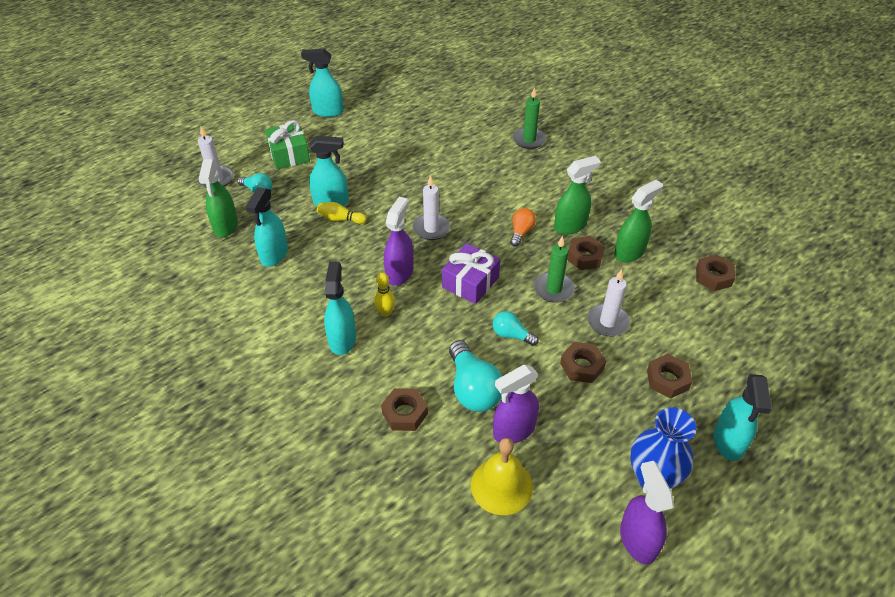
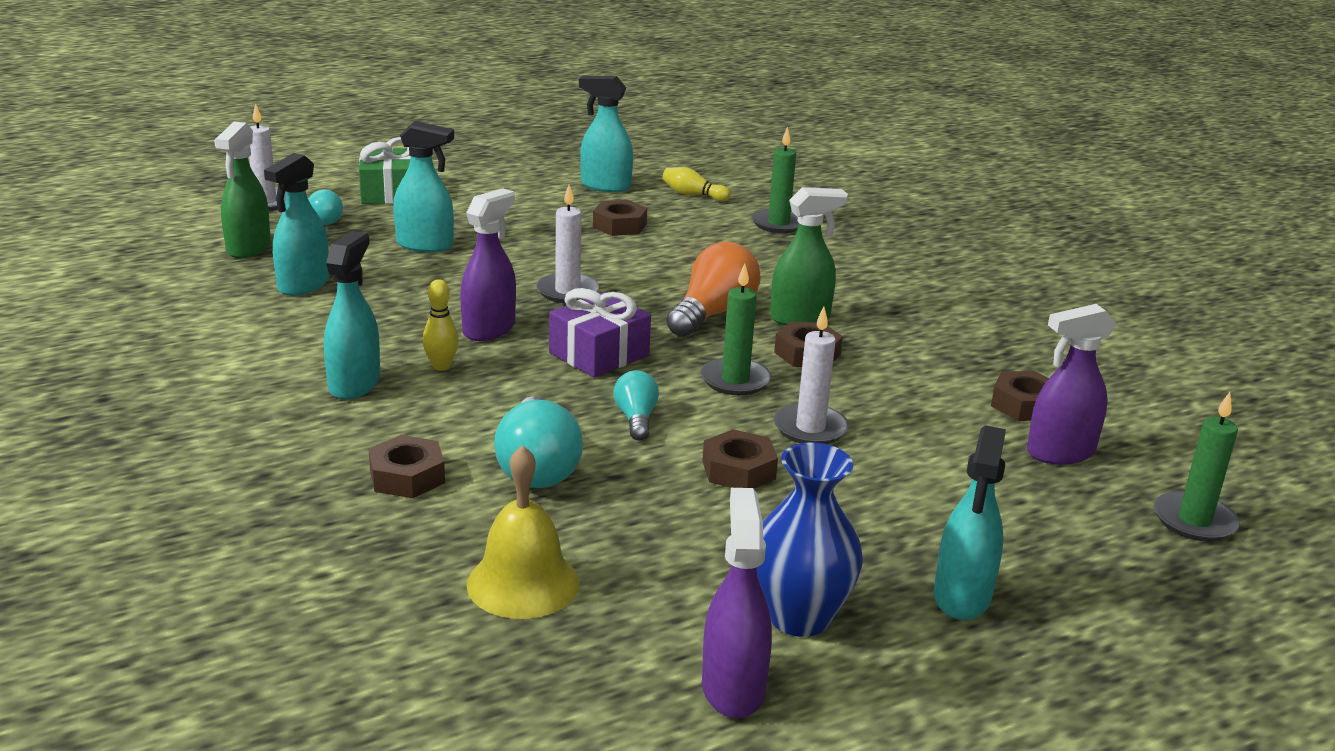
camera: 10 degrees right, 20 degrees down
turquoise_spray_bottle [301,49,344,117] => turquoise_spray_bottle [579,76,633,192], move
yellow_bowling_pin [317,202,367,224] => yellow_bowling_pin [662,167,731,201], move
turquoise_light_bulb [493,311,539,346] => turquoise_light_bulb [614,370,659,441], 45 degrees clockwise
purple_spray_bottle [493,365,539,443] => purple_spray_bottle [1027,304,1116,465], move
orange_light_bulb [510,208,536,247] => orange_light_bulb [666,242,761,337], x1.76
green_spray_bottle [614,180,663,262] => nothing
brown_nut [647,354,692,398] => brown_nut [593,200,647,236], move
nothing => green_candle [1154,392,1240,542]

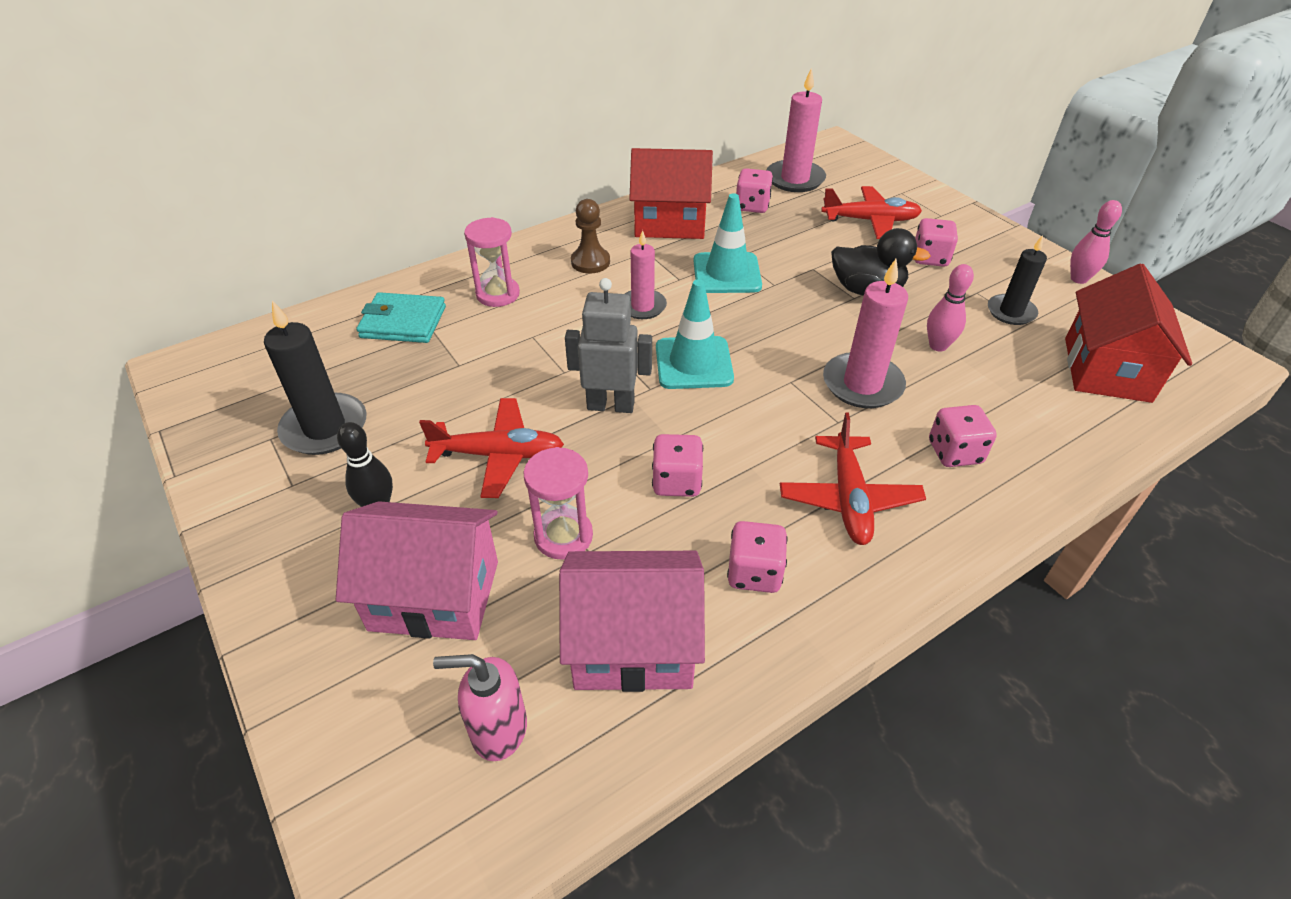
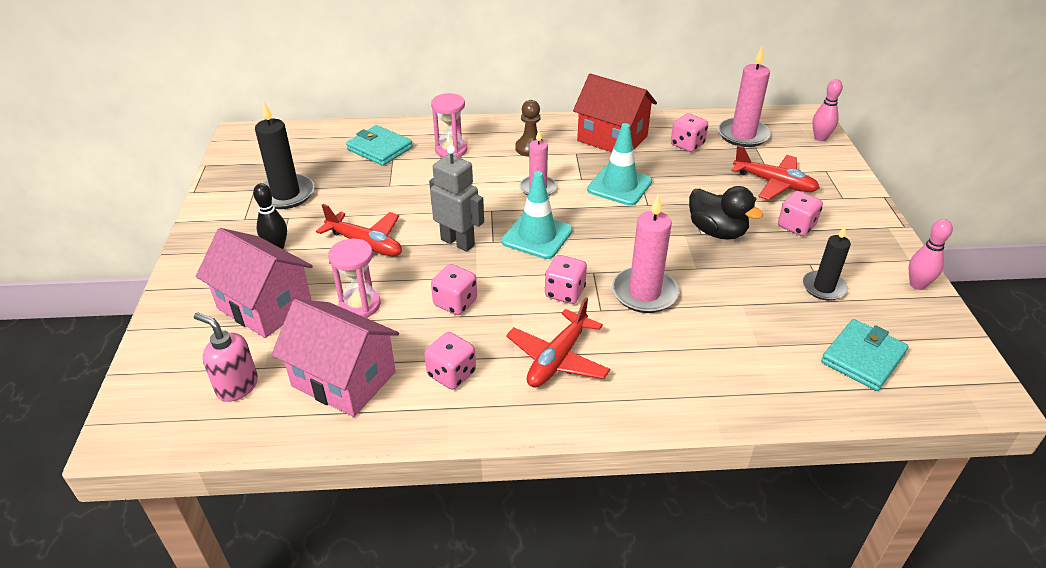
camera: 30 degrees right, 5 degrees down
pink_bowling_pin [927,264,974,352] => pink_bowling_pin [812,79,843,141], move
pink_dice [929,405,997,467] => pink_dice [545,255,587,304], move
red_house [1065,263,1192,403] => turquoise_wallet [821,319,908,391]

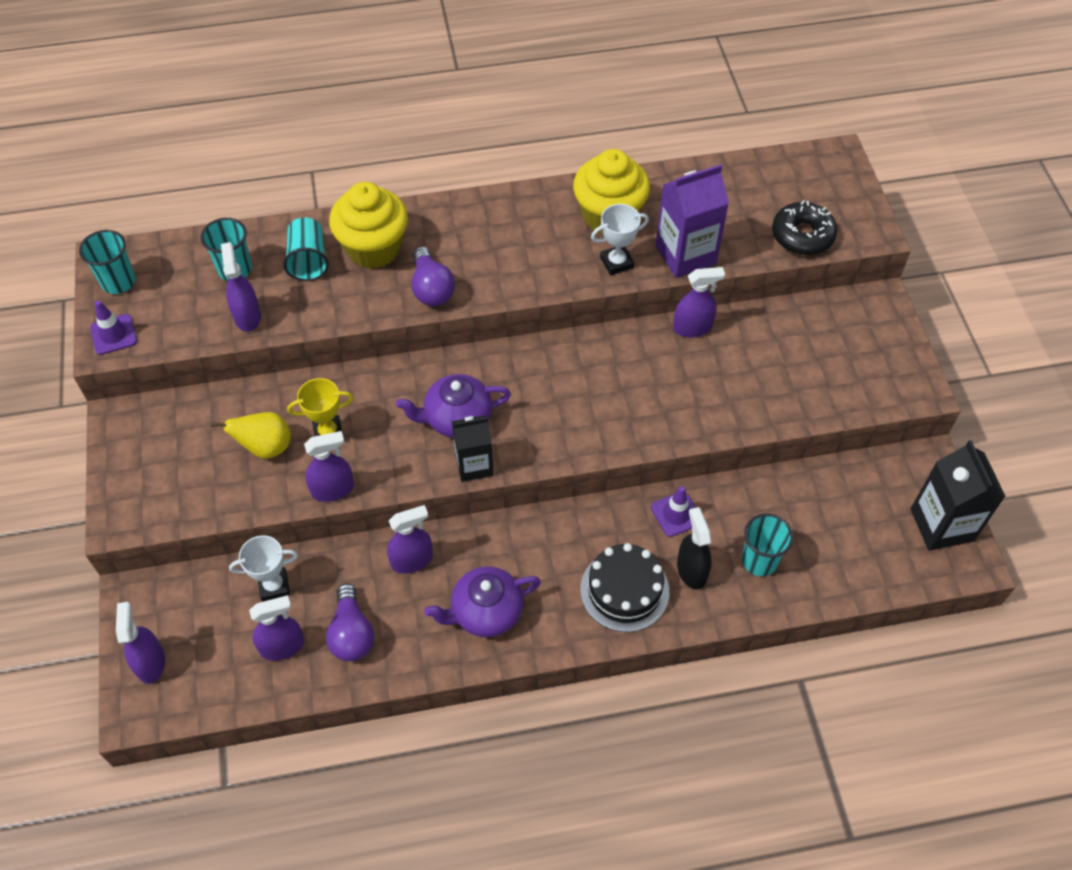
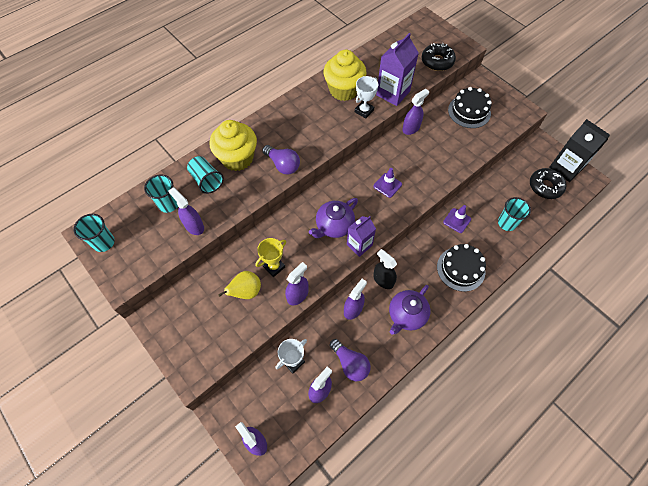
camera: 30 degrees left, 5 degrees up
purple_traffic_cone [90,300,137,355] => purple_traffic_cone [373,168,402,198], move
black_carton [452,415,493,482] => purple_carton [347,216,376,257]
black_spray_bottle [677,507,712,589] => black_spray_bottle [373,249,397,289], move
nothing => black_cake [448,87,492,128]
nothing => black_donut [530,168,567,199]

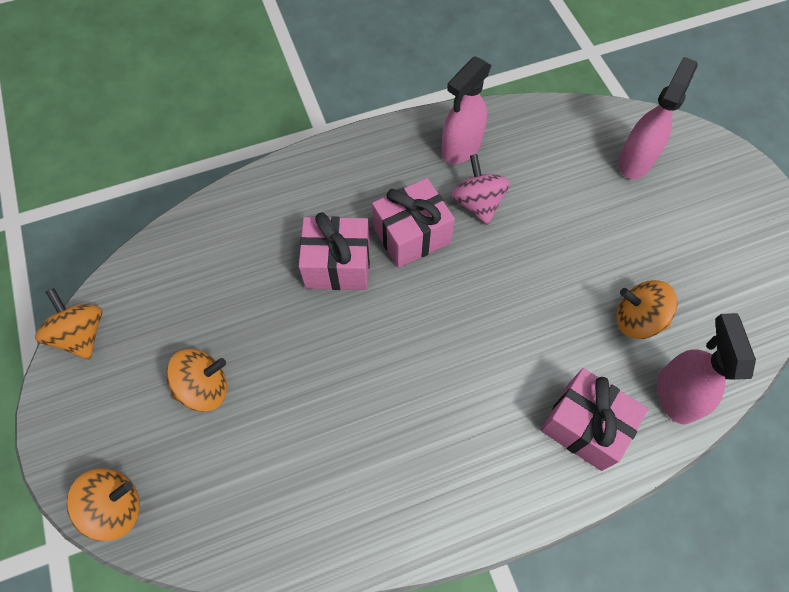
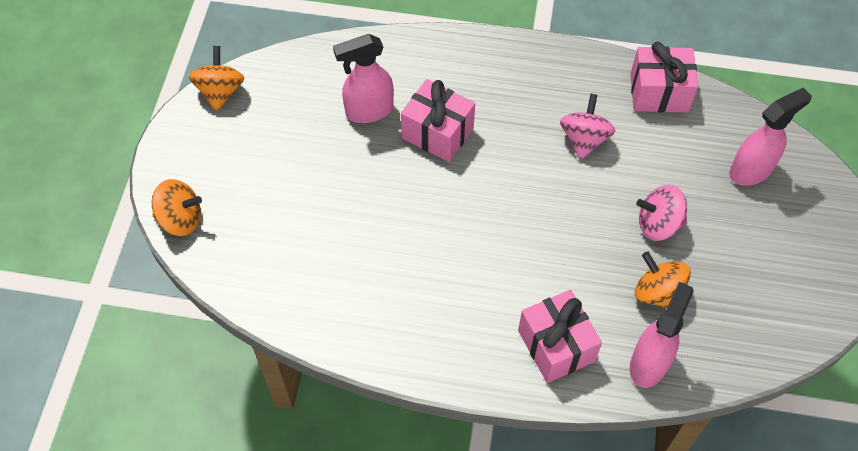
camera: 30 degrees right, 5 degrees down
orange_spinning_top [166,349,227,412] => nothing
pink_gift [372,178,455,268] => pink_gift [630,42,698,113], move
pink_spray_bottle [441,56,492,164] => pink_spray_bottle [333,34,394,123], move
nothing => pink_spinning_top [636,185,687,241]

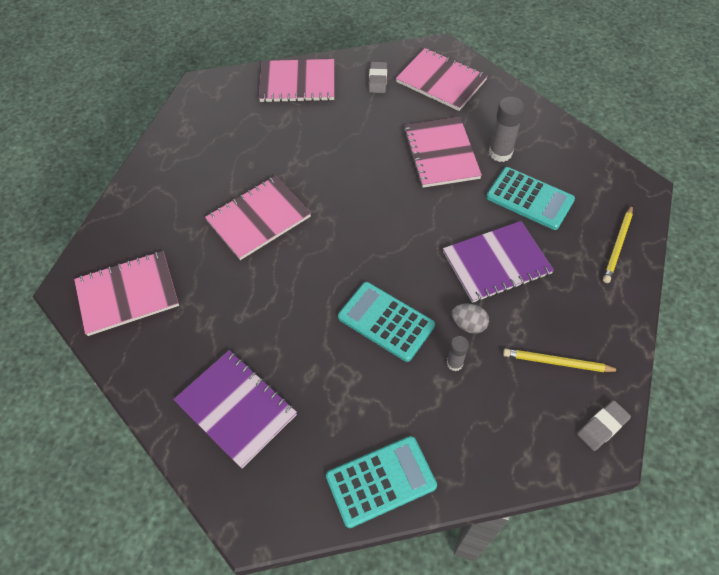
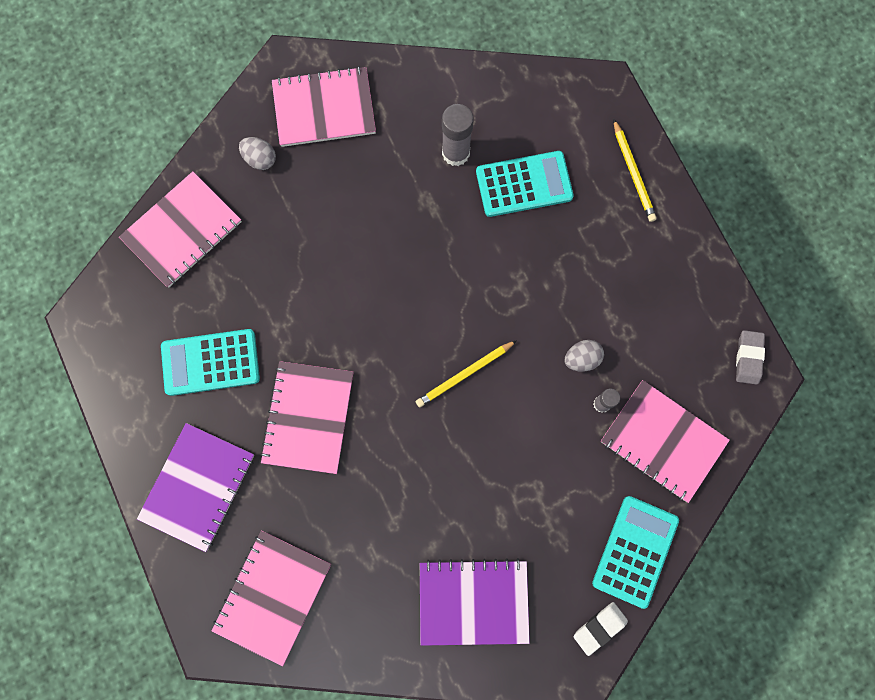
camera: 45 degrees left, 20 degrees up
turquoise_calculator [338,282,435,362] => turquoise_calculator [161,329,260,396], move
grey_eraser [369,62,387,93] => grey_egg [239,137,276,170]
pink_notebook [404,117,482,188] => pink_notebook [600,380,730,503], move
purple_notebook [443,221,554,303] => purple_notebook [137,423,254,552], move
yellow_pencil [503,349,620,372] => yellow_pencil [415,340,517,407], move
nothing => white_eraser [574,602,628,656]

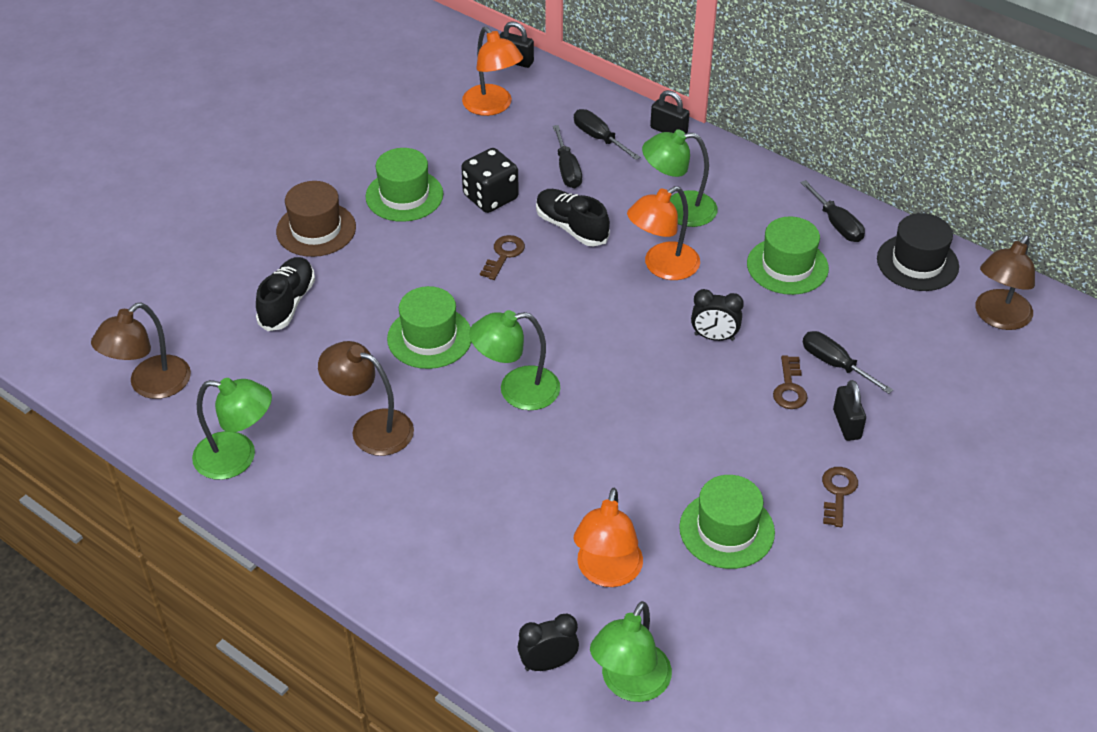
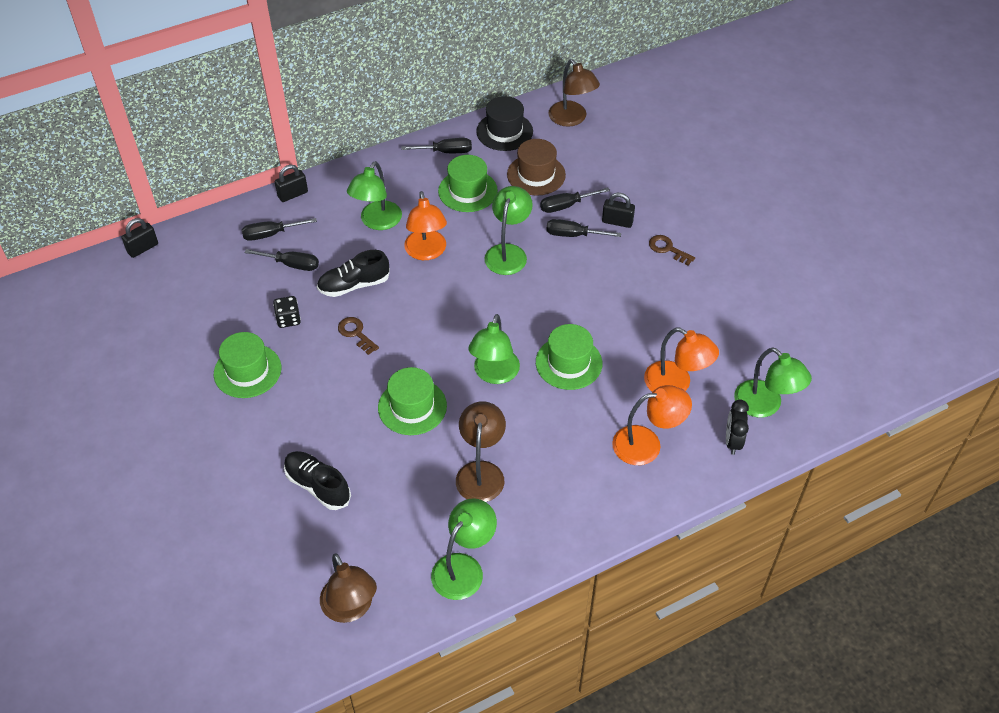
camera: 65 degrees left, 5 degrees up
brown_hat [276,181,356,257] => brown_hat [507,139,566,196], move
brown_lamp [318,341,414,456] => brown_lamp [456,401,506,502], 135 degrees clockwise
black_dice [461,148,519,213] => black_dice [273,296,301,328], x0.63
orange_lamp [462,27,523,116] => orange_lamp [612,385,692,465], move
green_hat [679,475,775,569] => green_hat [536,324,602,390], move
black_clock [691,289,744,341] => green_lamp [484,186,533,275]
brown_key [773,355,807,409] => black_screwdriver [546,219,621,237]

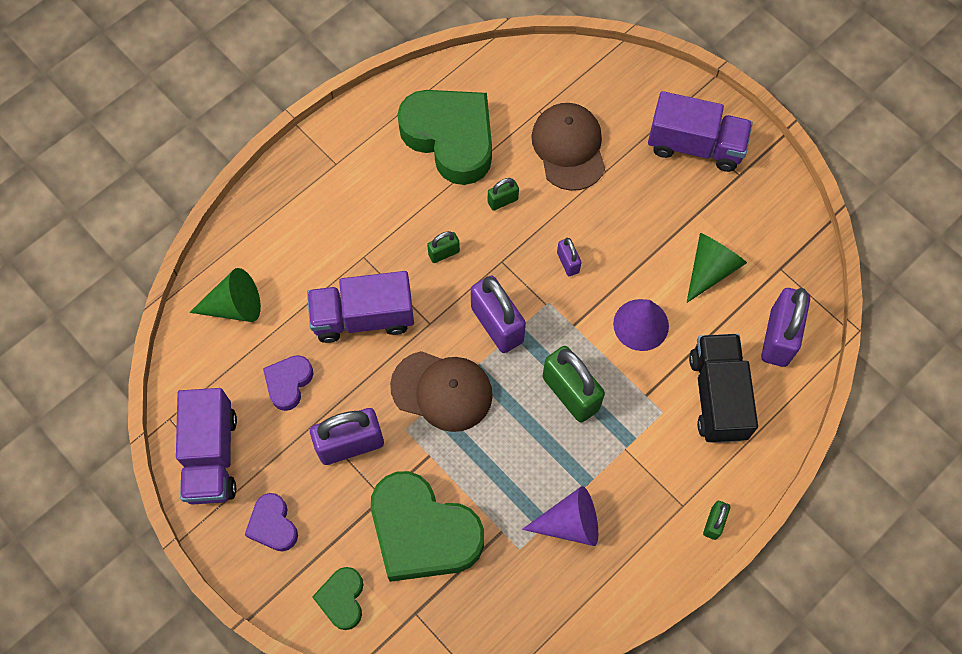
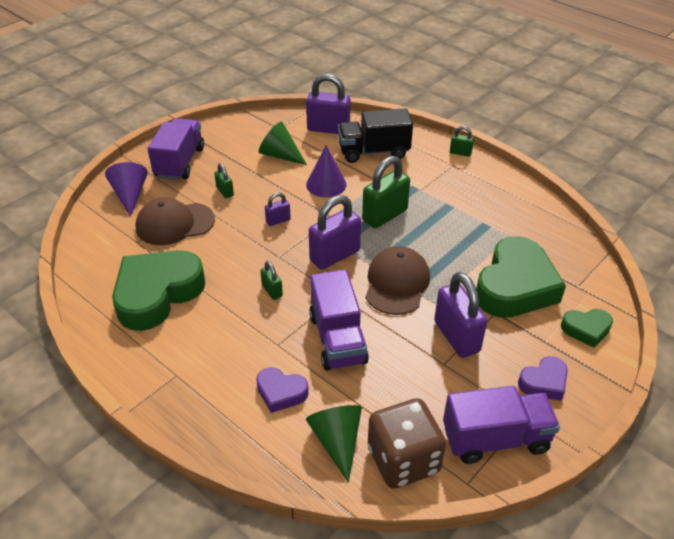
camera: 95 degrees left, 25 degrees down
purple_heart [263,355,313,411] => purple_heart [256,367,309,413], move
green_padlock [488,178,519,211] => green_padlock [214,163,234,198], move
purple_cone [522,486,598,546] => purple_cone [105,162,148,217], move
nothing => brown_dice [368,398,446,489]

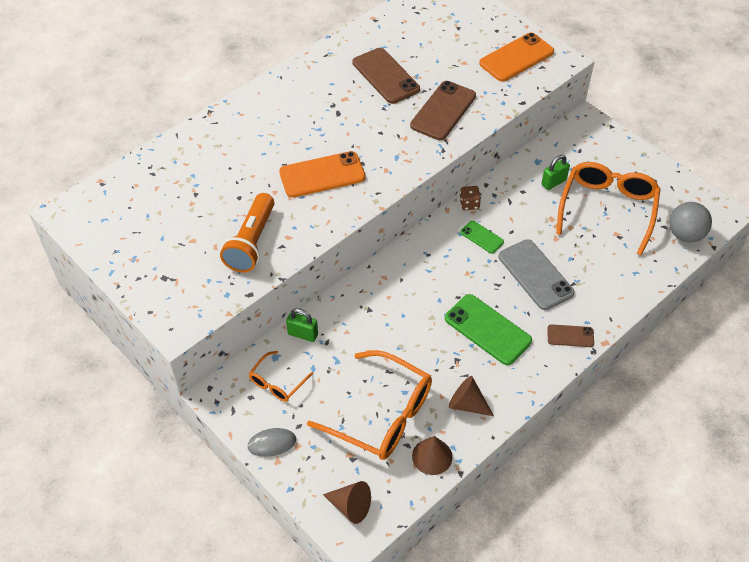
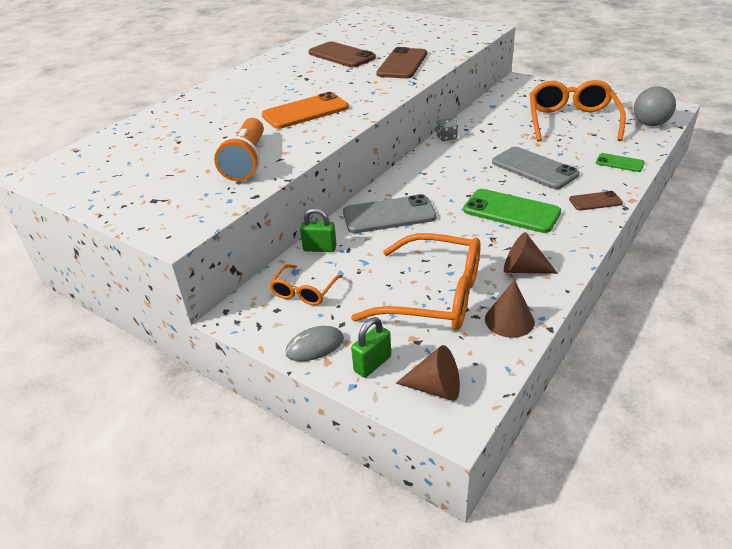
camera: 10 degrees left, 15 degrees down
brown_dice [460,186,481,210] => grey_dice [436,118,458,141]
green_phone [460,220,504,254] => green_phone [596,153,645,172], move
orange_phone [479,33,554,82] => nothing
green_padlock [541,155,570,190] => green_padlock [351,317,391,378], move
nothing => grey_phone [343,194,436,233]

